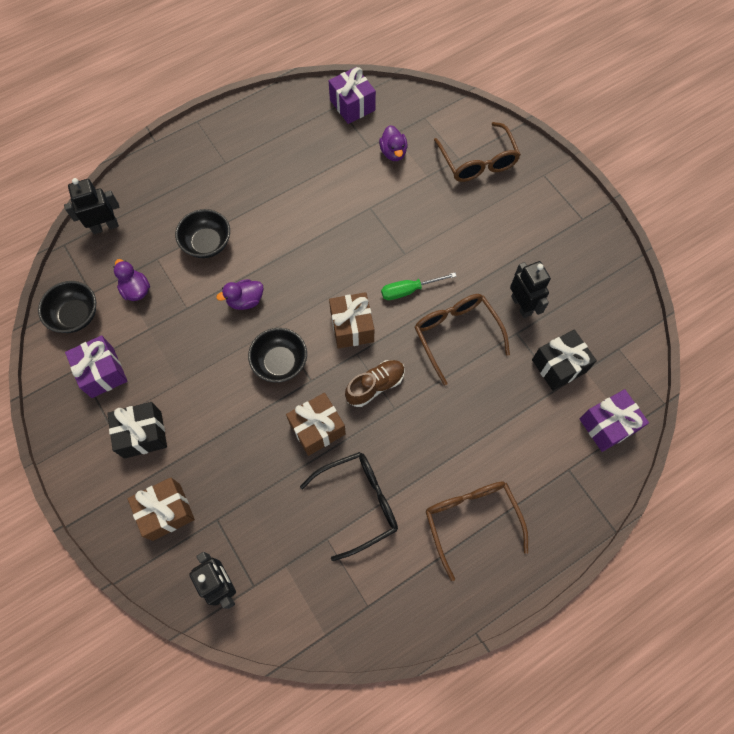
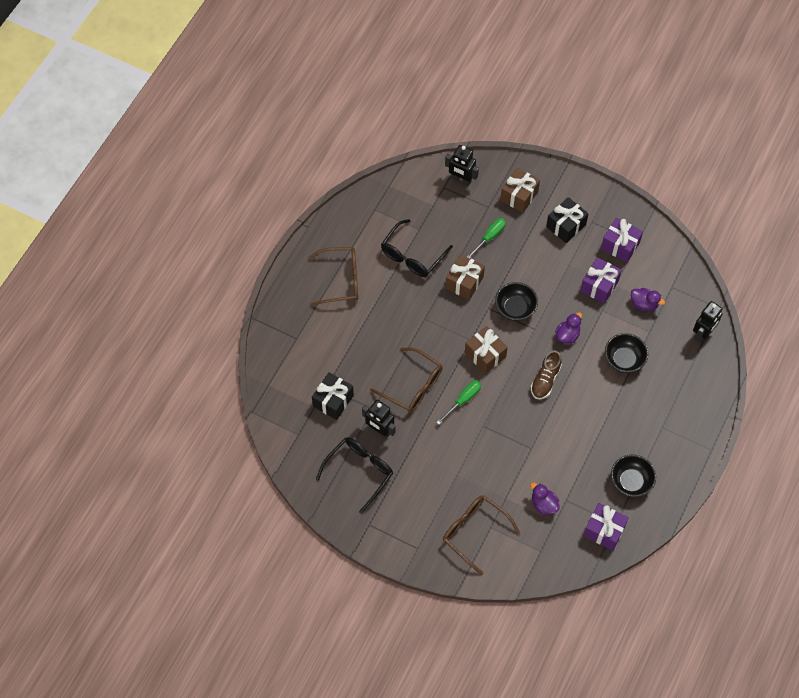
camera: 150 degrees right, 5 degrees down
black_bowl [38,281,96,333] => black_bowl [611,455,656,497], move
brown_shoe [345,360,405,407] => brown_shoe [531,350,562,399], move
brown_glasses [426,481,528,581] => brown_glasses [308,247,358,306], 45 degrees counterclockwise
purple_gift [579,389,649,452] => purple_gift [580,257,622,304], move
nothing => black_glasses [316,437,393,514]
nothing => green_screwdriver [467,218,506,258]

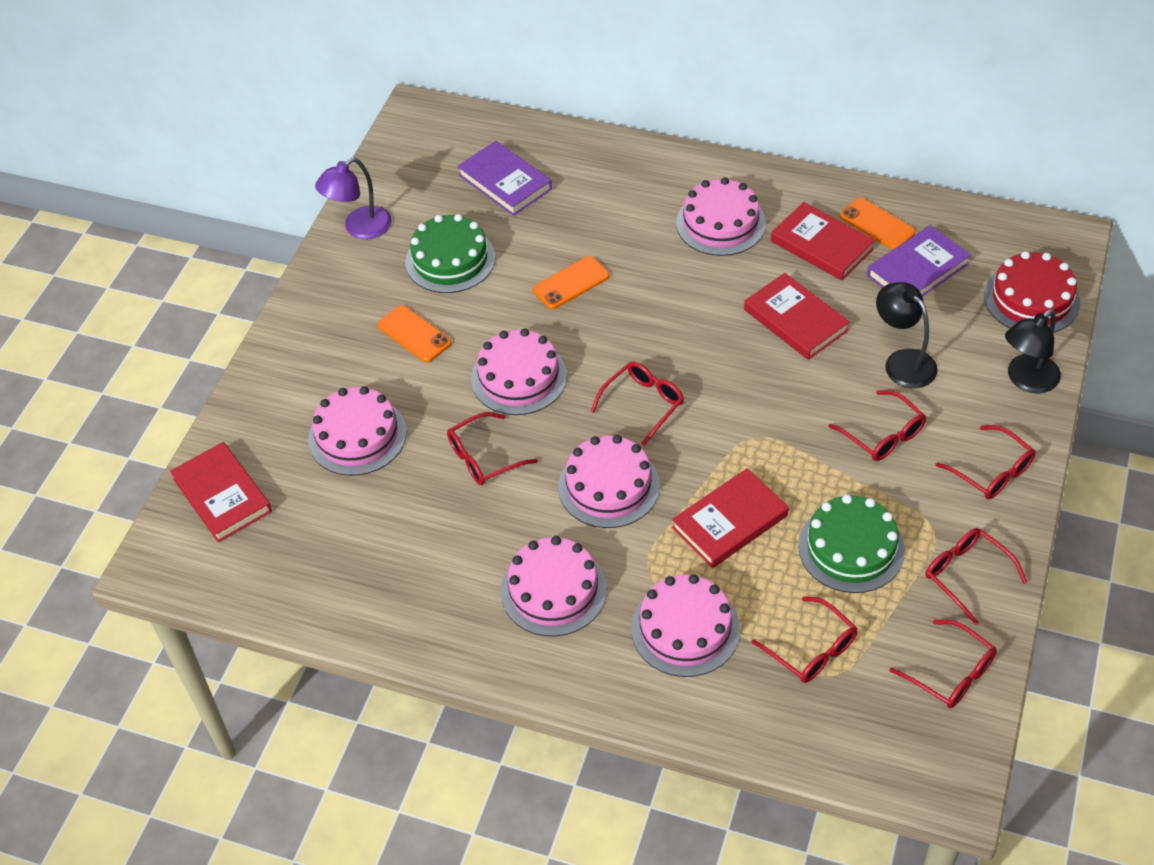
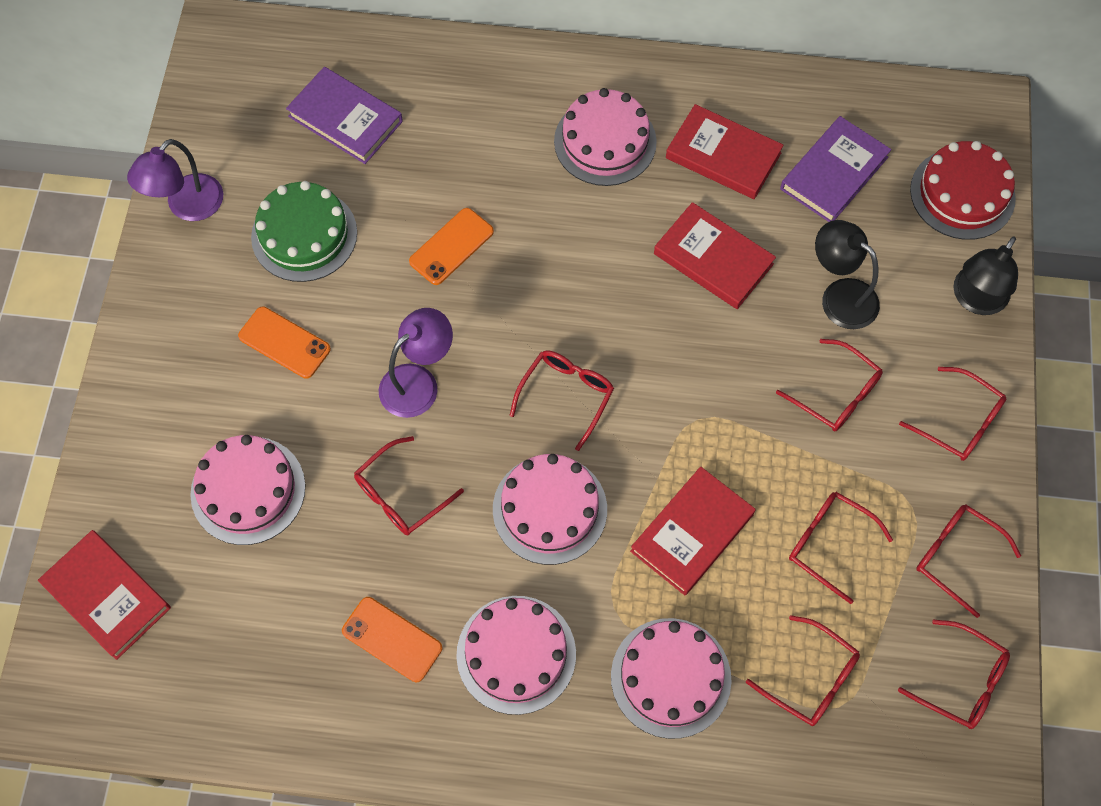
camera: 15 degrees left, 15 degrees up
pink_cake [471,328,567,415] => purple_lamp [379,308,453,418]
green_cake [798,494,905,593] => red_glasses [789,492,893,604]
orange_phone [840,198,916,250] => orange_phone [342,597,442,682], move

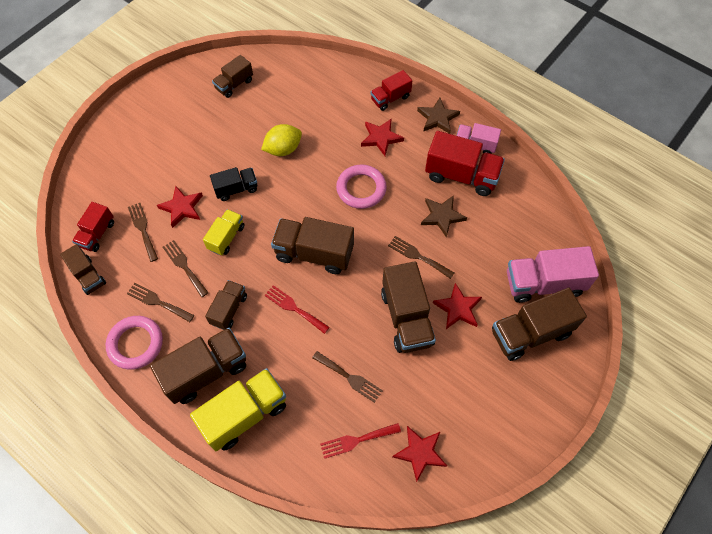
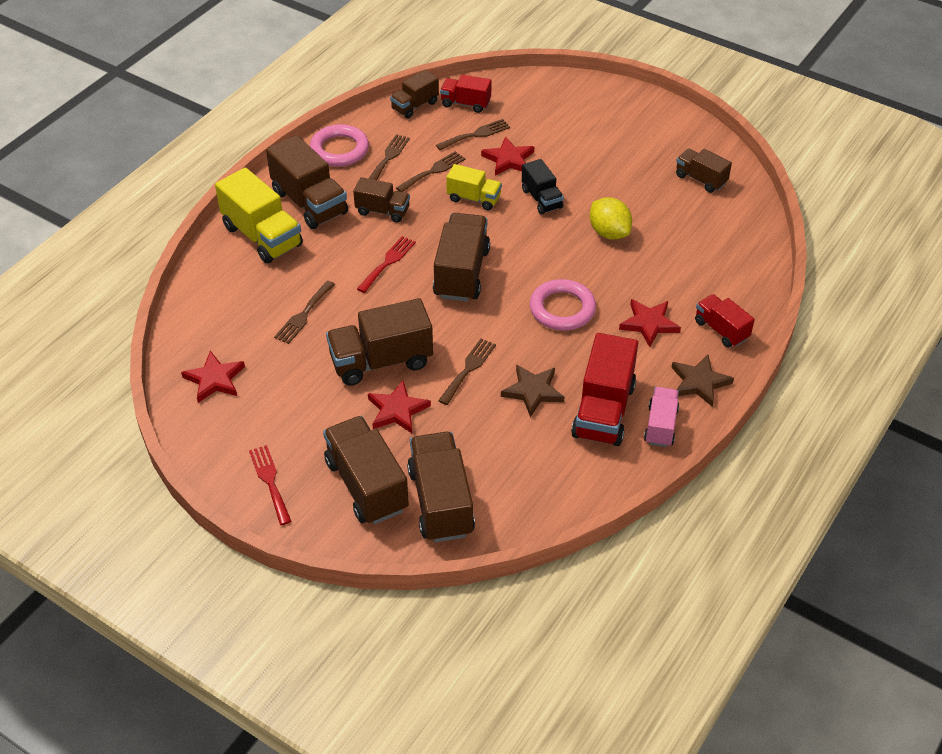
camera: 85 degrees right, 15 degrees down
red_fork [320,423,401,459] => red_fork [249,445,292,525], move
pink_truck [507,246,599,303] => brown_truck [407,432,475,542]

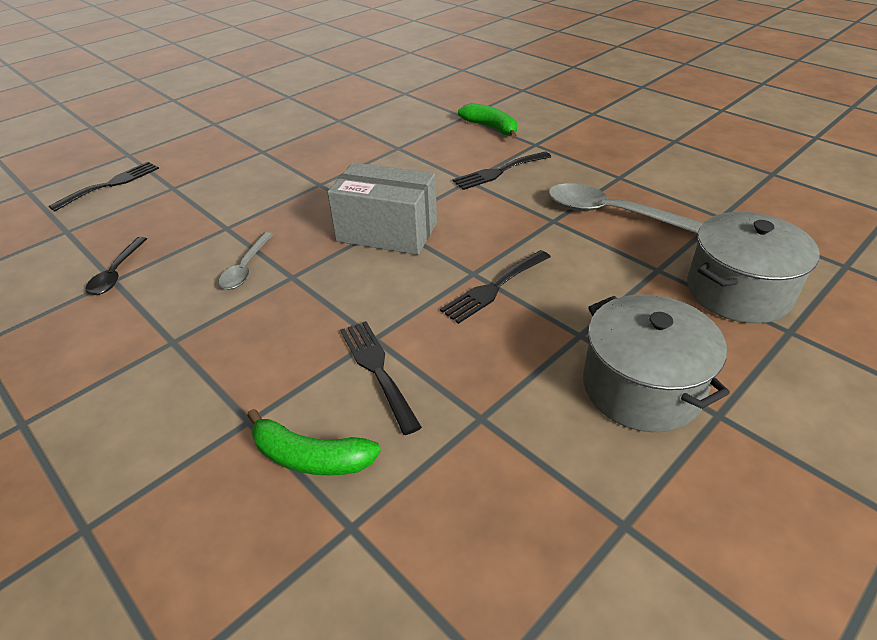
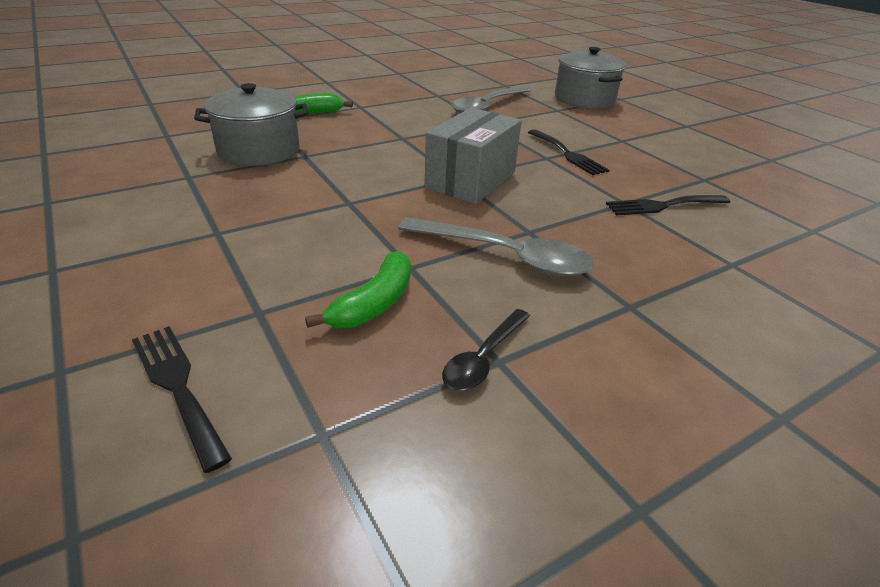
camera: 80 degrees left, 5 degrees down
black_spoon [86,237,147,295] => black_spoon [442,309,530,390], 105 degrees clockwise
grey_spoon [218,232,274,289] => grey_spoon [398,217,594,277], x1.75
green_banana [247,409,381,476] => green_banana [305,251,411,328], move
black_fork [453,152,551,190] => nothing
grey_pot [583,294,730,432] => grey_pot [194,83,308,166], move

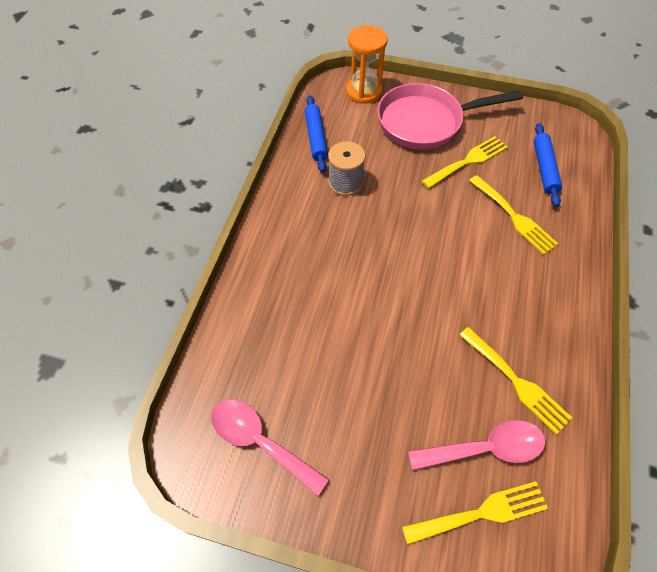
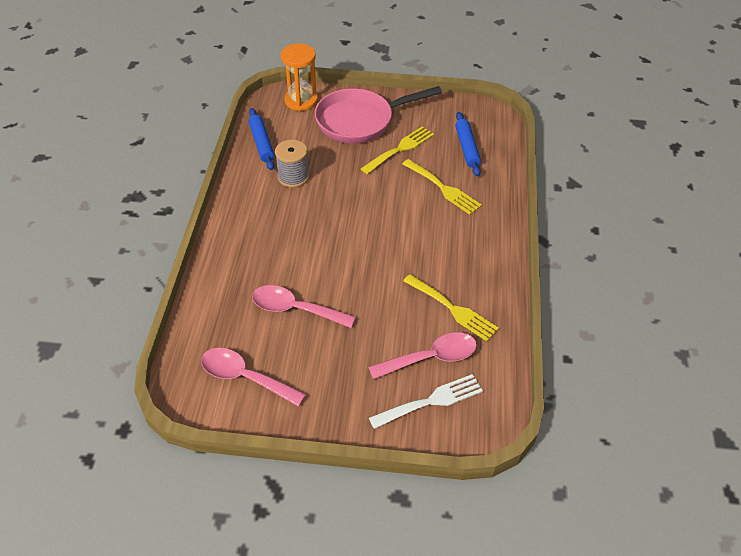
camera: 10 degrees left, 10 degrees down
yellow_fork [402,481,548,545] => white_fork [369,374,483,429]
nothing => pink_spoon [252,285,356,328]

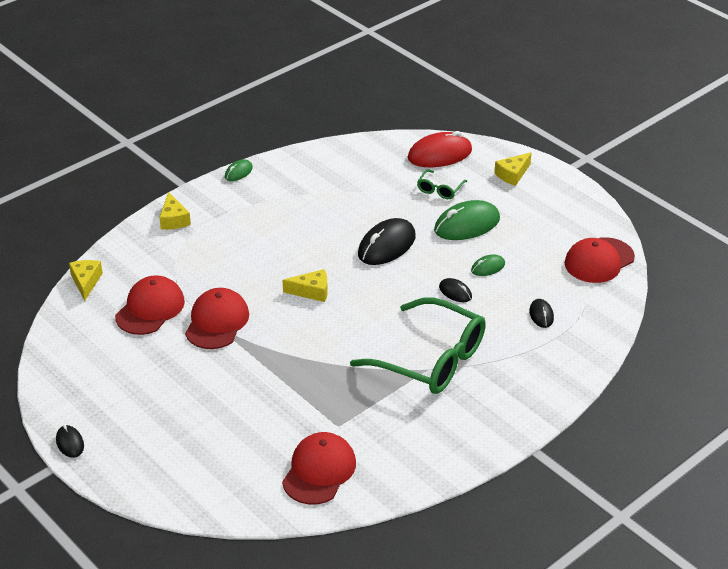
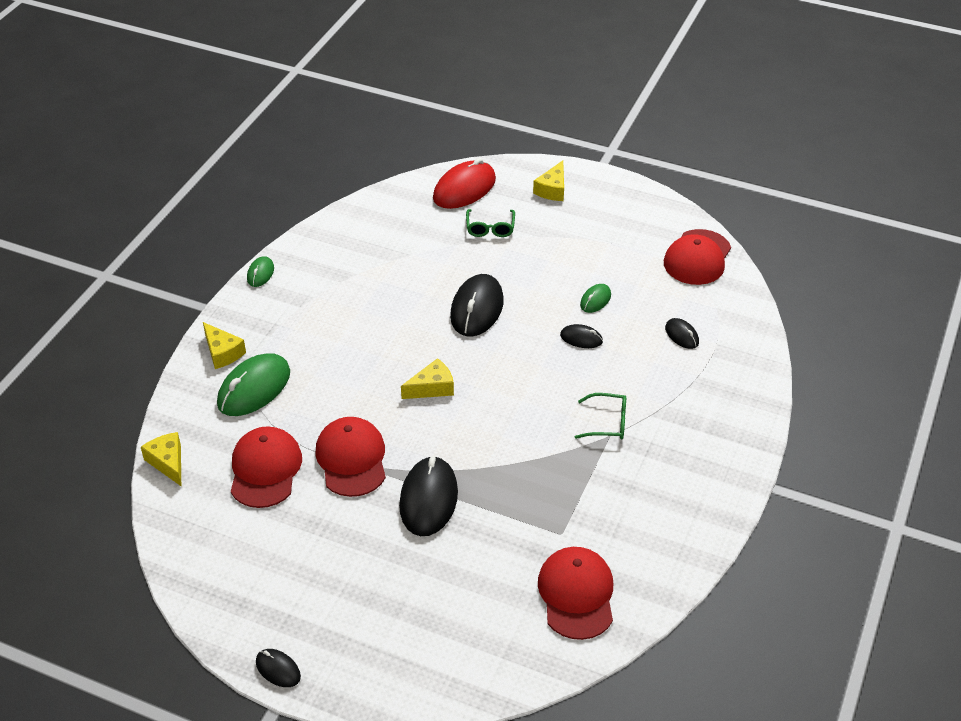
camera: 25 degrees left, 5 degrees up
green_glasses [350,297,486,394] => green_glasses [575,393,626,439], x0.43
green_mouse [434,200,500,240] => green_mouse [217,353,290,416], move
nothing => black_mouse [399,456,458,536]

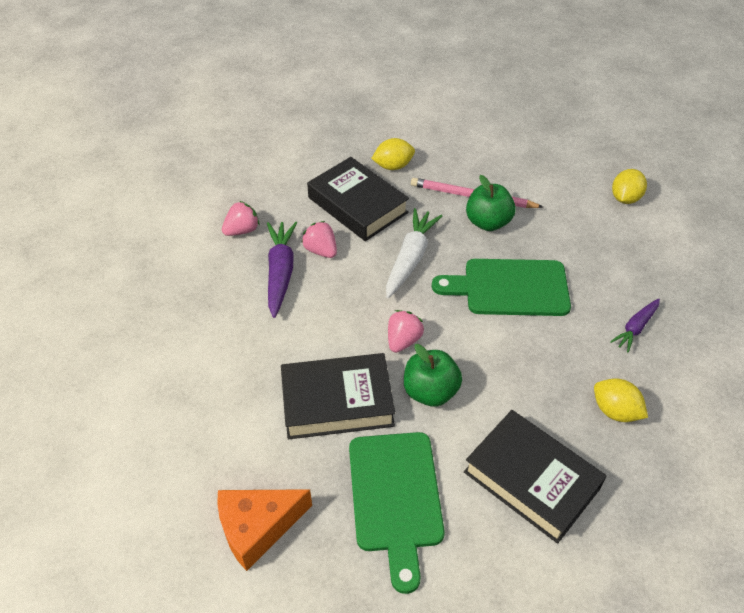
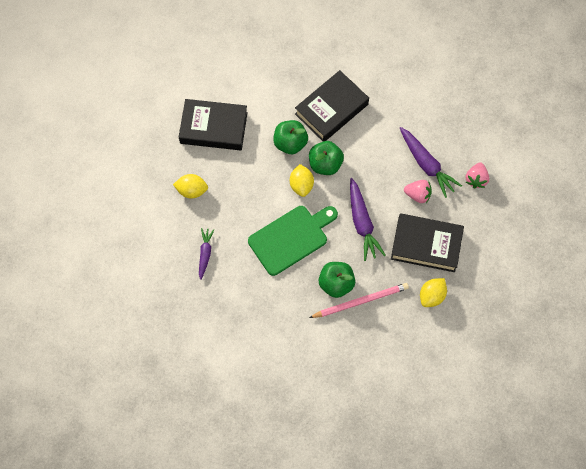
camera: 145 degrees right, 20 degrees up
orange_cheese [217,489,312,571] => nothing
green_cutting_board [349,432,445,594] => nothing
white_carrot [386,208,442,298] => purple_carrot [350,178,385,261]
pink_strawberry [388,310,424,353] => green_apple [309,141,344,175]
yellow_lemon [612,169,647,204] => yellow_lemon [290,164,314,197], move

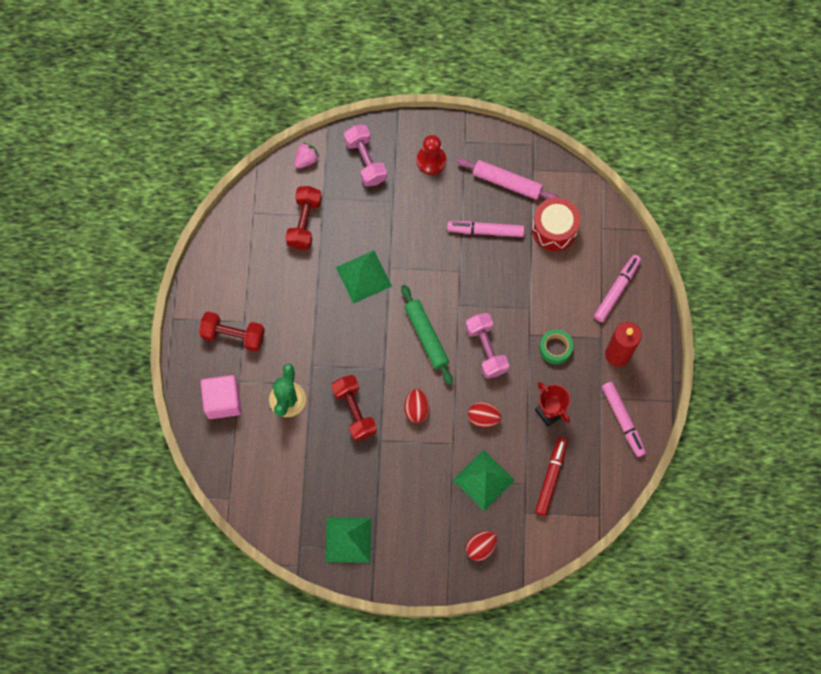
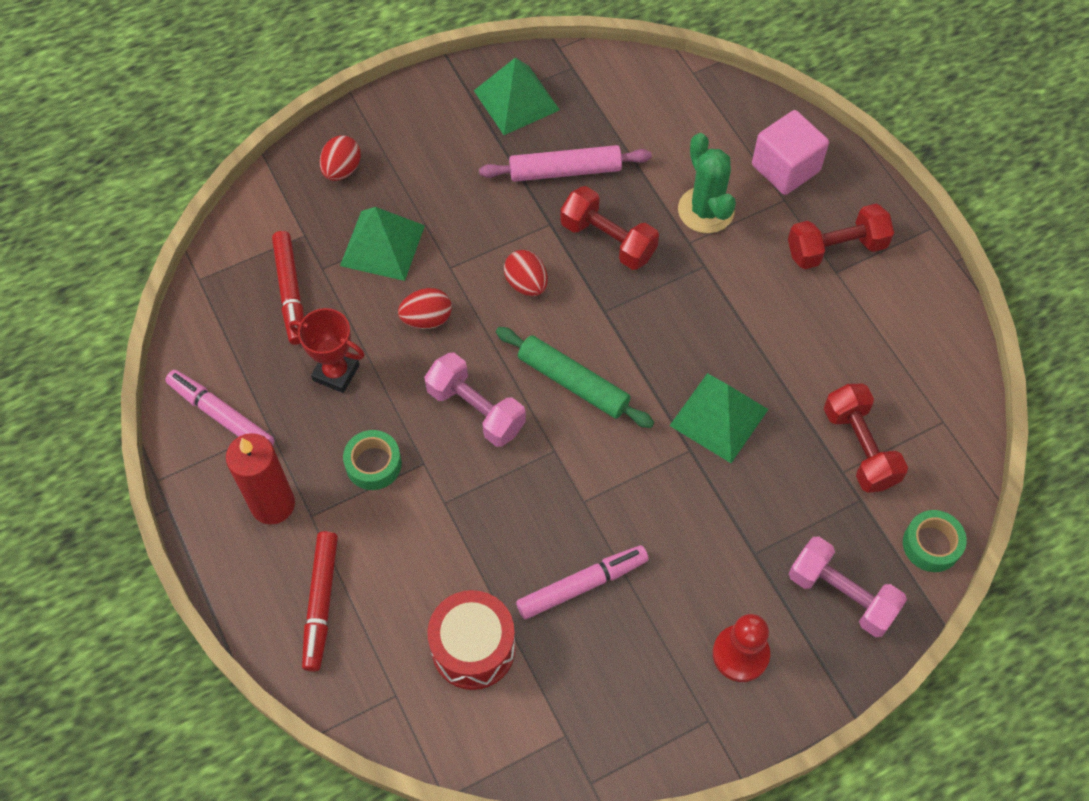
camera: 150 degrees right, 10 degrees down
pink_strawberry [295,143,319,168] => green_tape [903,510,967,572]
pink_rolling_pin [457,158,559,200] => pink_rolling_pin [479,145,652,182], move
pink_marker [594,255,641,322] => red_marker [302,531,338,672]

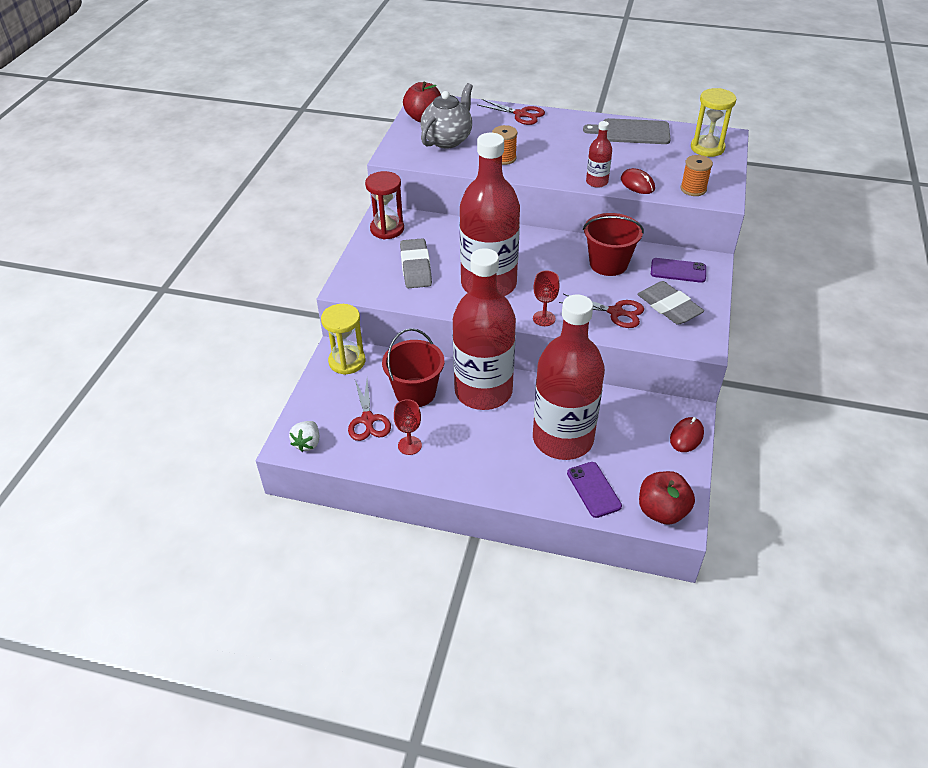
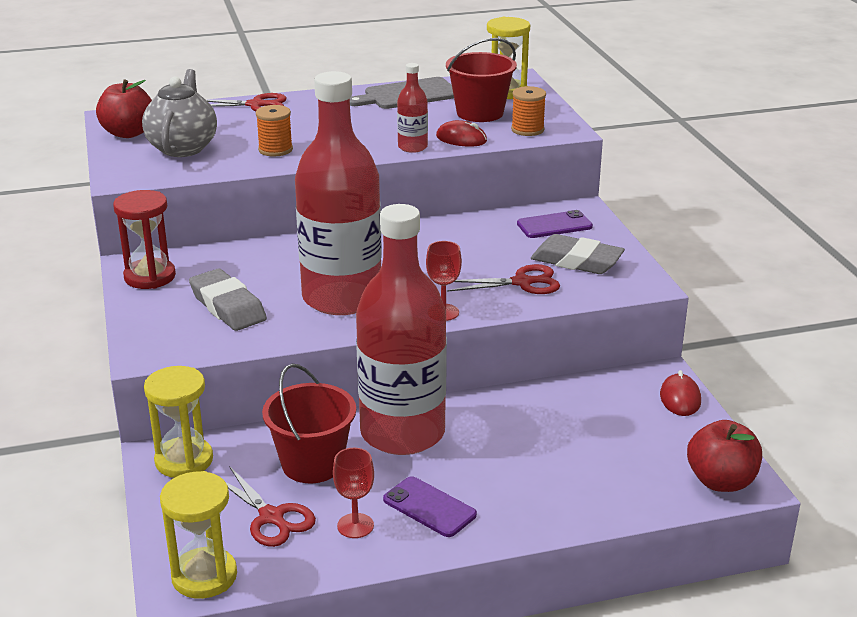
camera: 30 degrees left, 15 degrees down
white_strawberry [289,421,319,452] => yellow_hourglass [160,471,237,599]
red_bottle [533,295,605,460] => nothing
purple_phone [567,462,622,518] => purple_phone [383,476,477,537], move
red_bucket [583,213,644,276] => red_bucket [446,38,517,122], move

